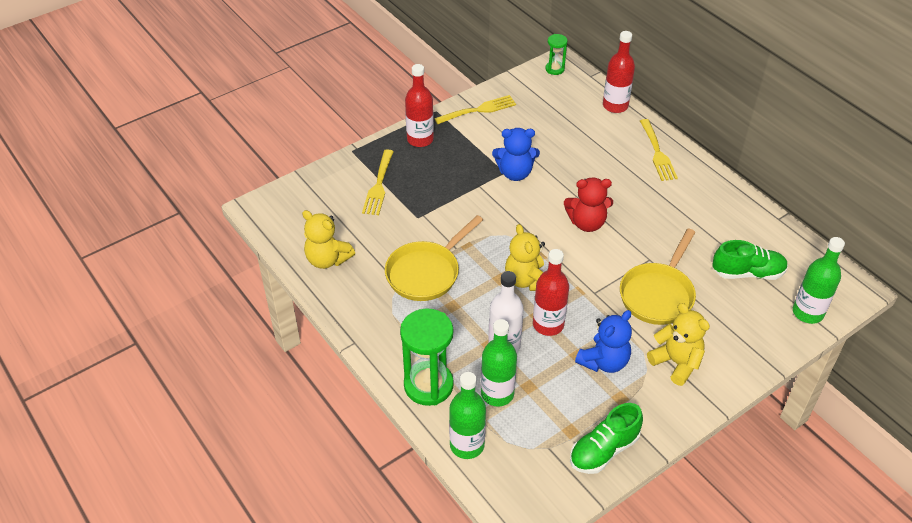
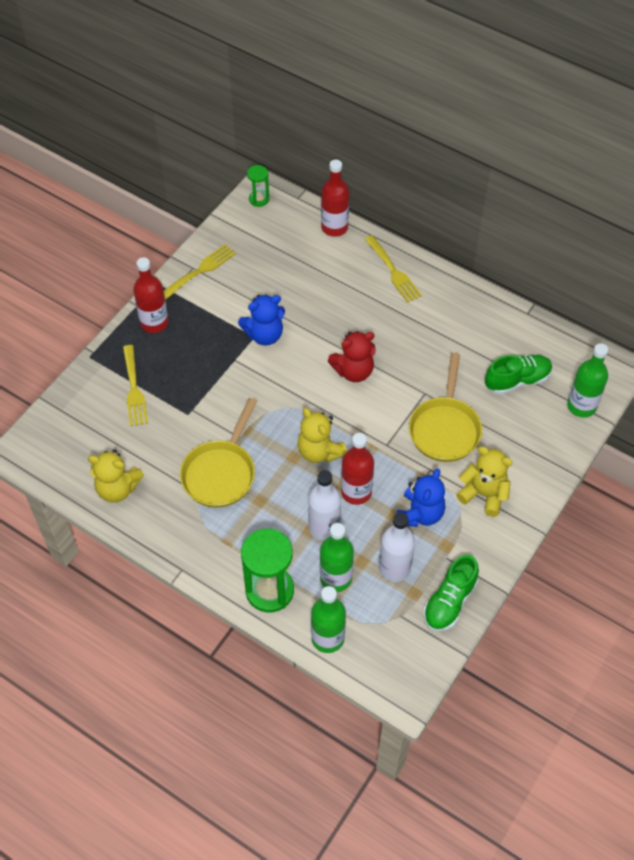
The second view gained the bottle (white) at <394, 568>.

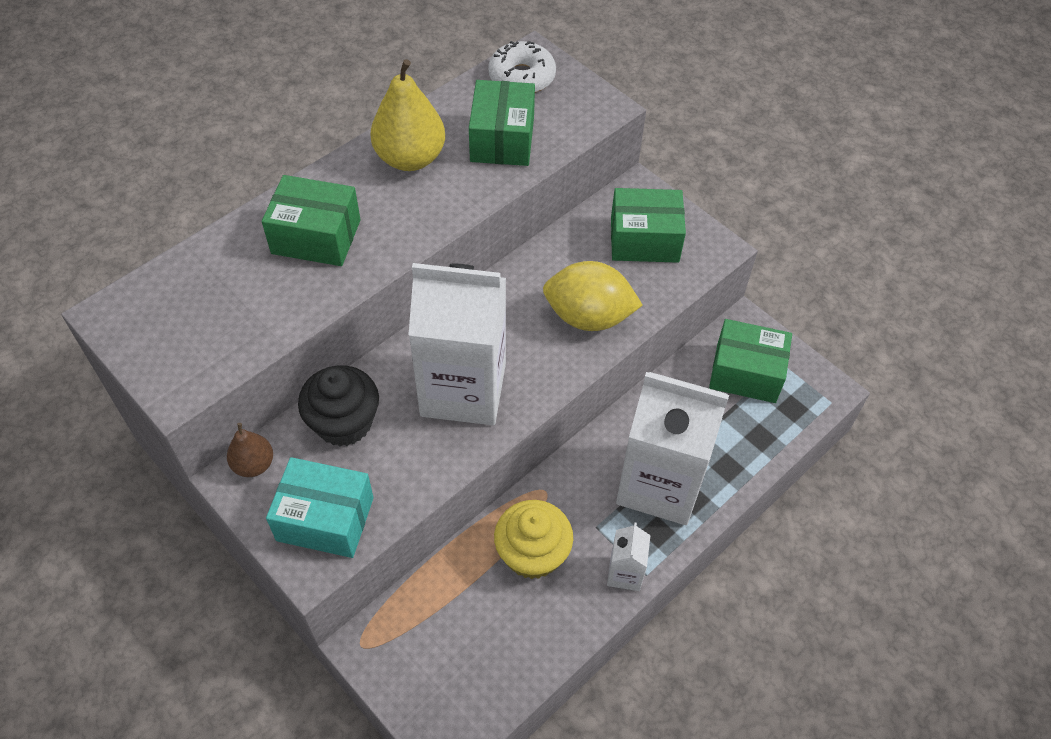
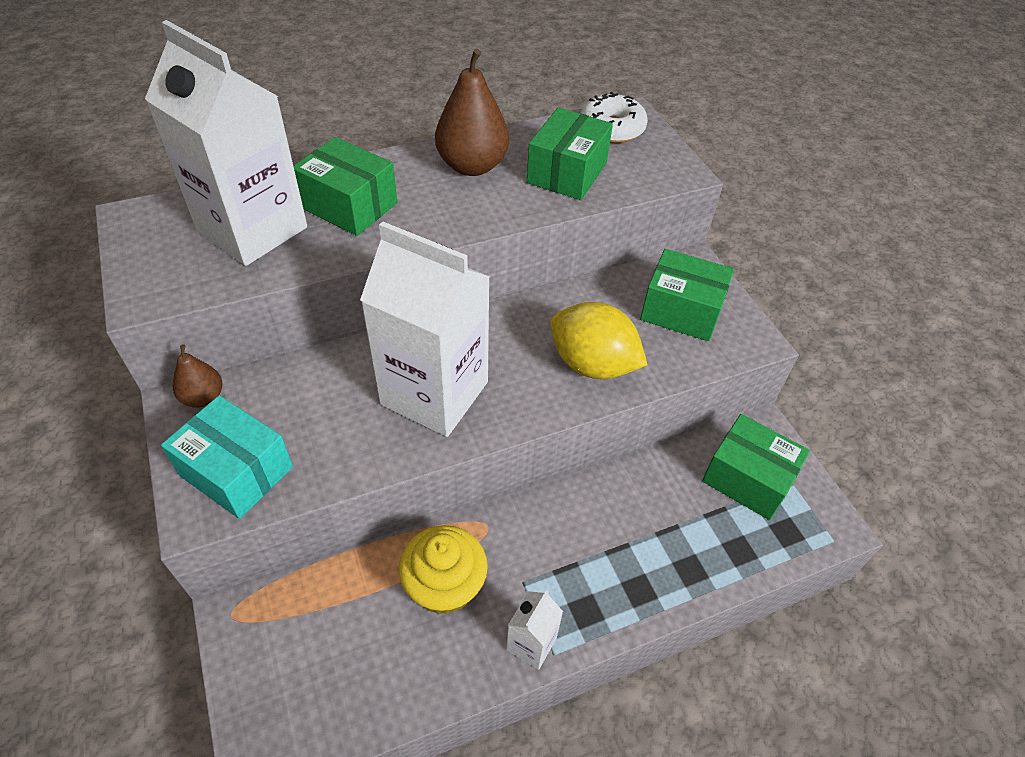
The carton (white) ended up elsewhere, having gone from <660, 484> to <252, 229>. What was the pear (yellow) at <410, 158> turned into the pear (brown) at <472, 166>. The second view lost the cupcake (black) at <344, 422>.

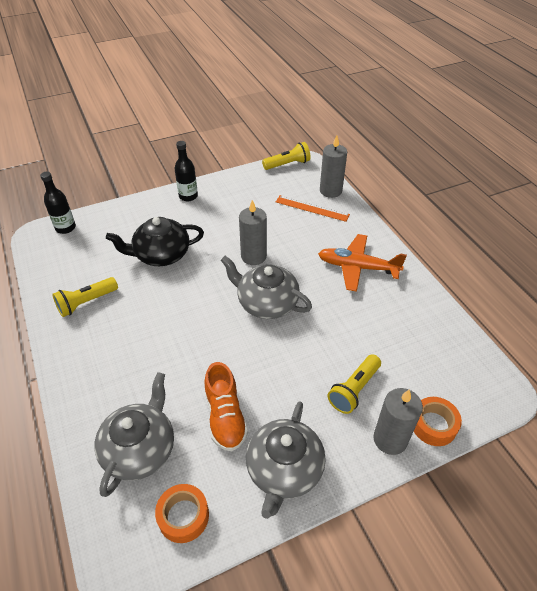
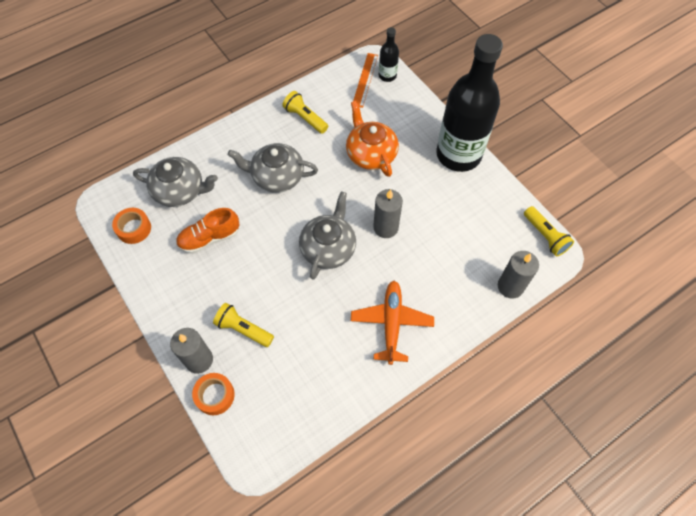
The teapot (grey) ended up elsewhere, having gone from <284, 469> to <277, 176>. What was the teapot (black) at <161, 254> turned into the teapot (orange) at <371, 154>. The ruler (orange) ended up elsewhere, having gone from <312, 208> to <365, 80>. The size of the bottle (black) at <188, 196> changed by a factor of 2.33.

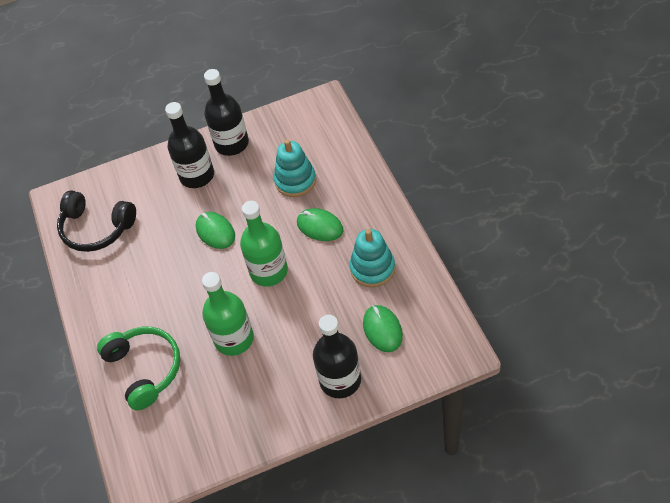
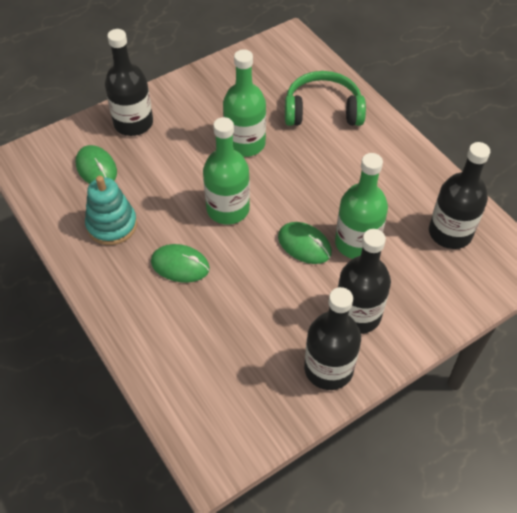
The headphones (green) at <145, 369> ended up facing another way, 135 degrees clockwise from before. The second view gained the bottle (green) at <357, 243>. Where the headphones (black) stood at <96, 228>, the bottle (black) came to stand at <450, 233>. The second view lost the stacking toy (turquoise) at <295, 181>.

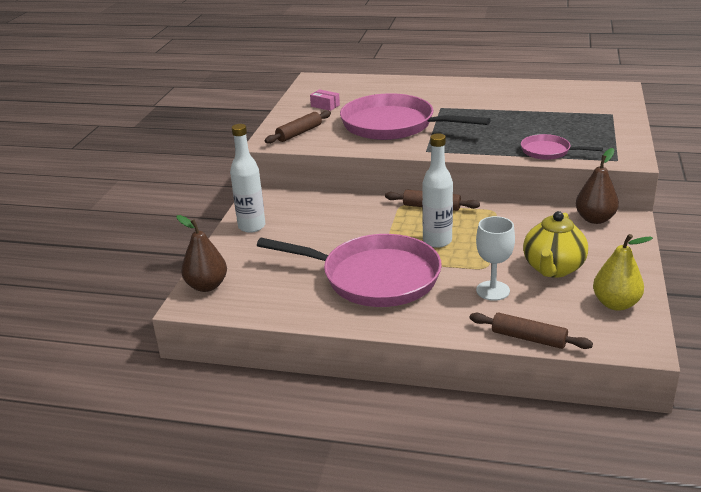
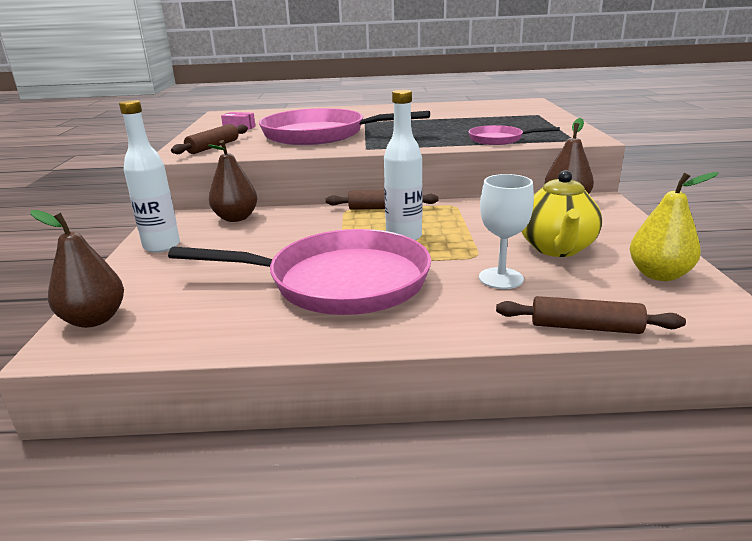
The second view gained the pear (brown) at <236, 218>.

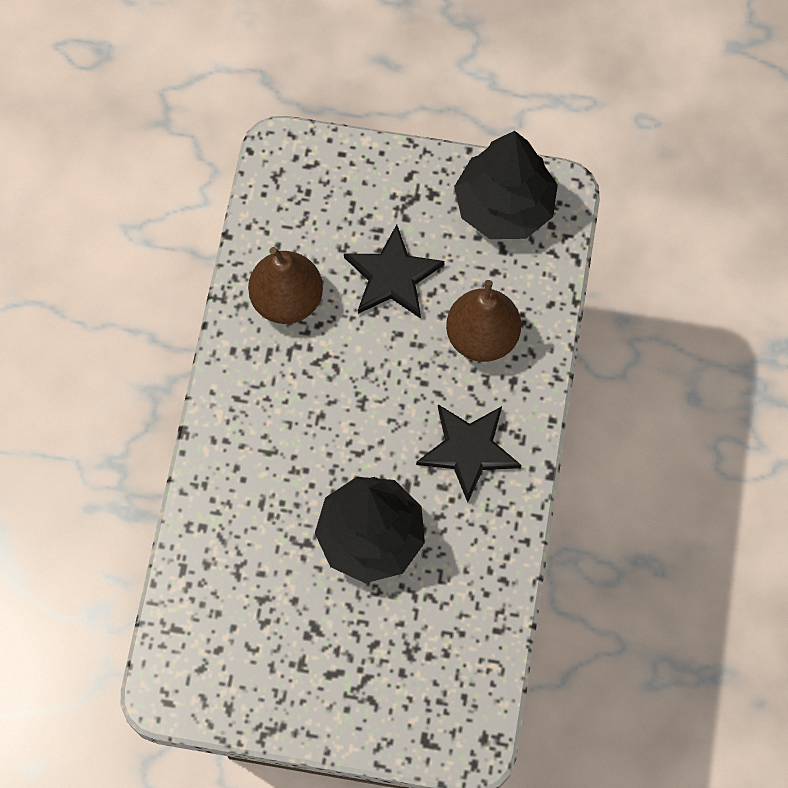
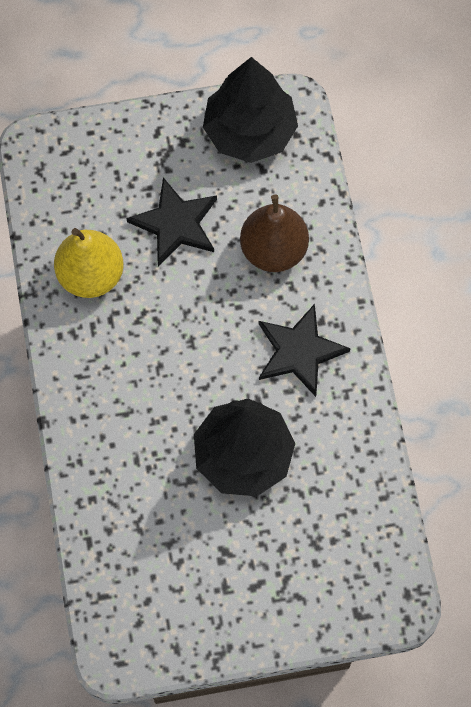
What was the pear (brown) at <287, 300> turned into the pear (yellow) at <91, 275>.

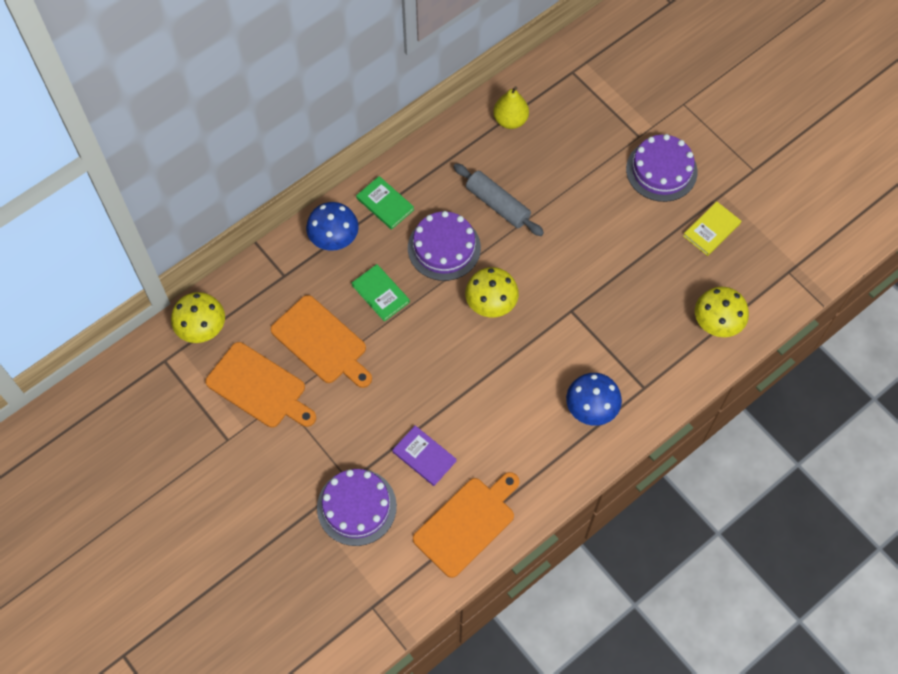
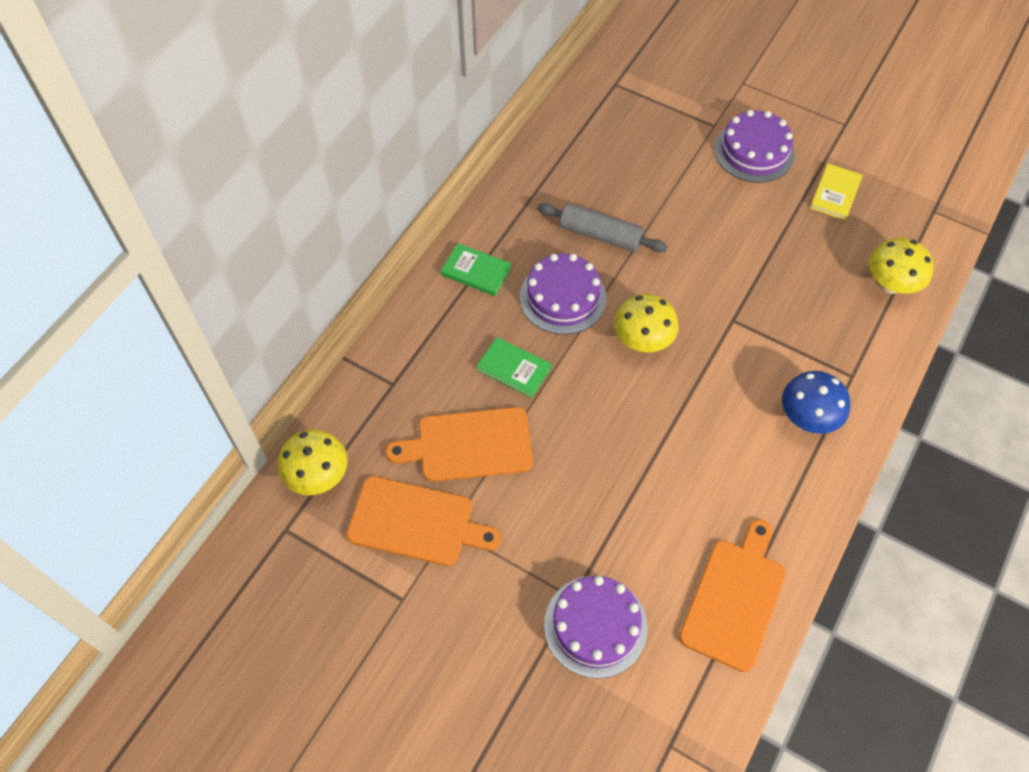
The cutting board (orange) at <321, 342> ended up facing another way, 150 degrees clockwise from before. The second view lost the mushroom (blue) at <334, 238>. The second view lost the book (purple) at <424, 456>. The second view lost the pear (yellow) at <510, 120>.

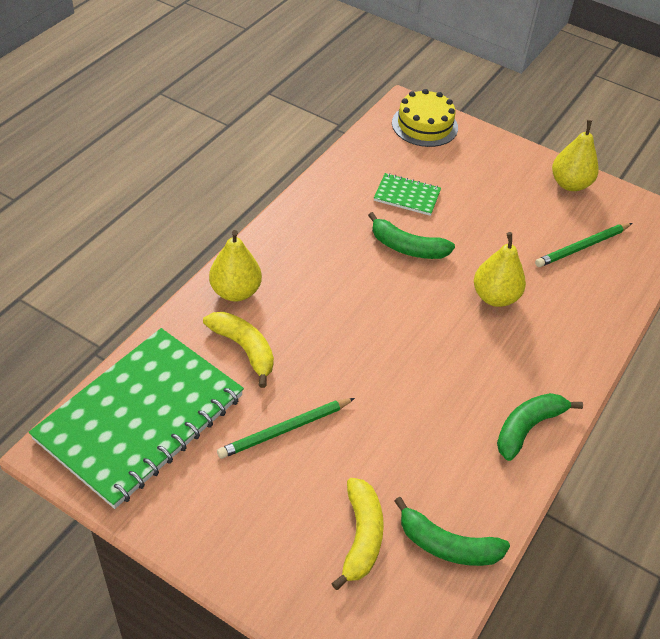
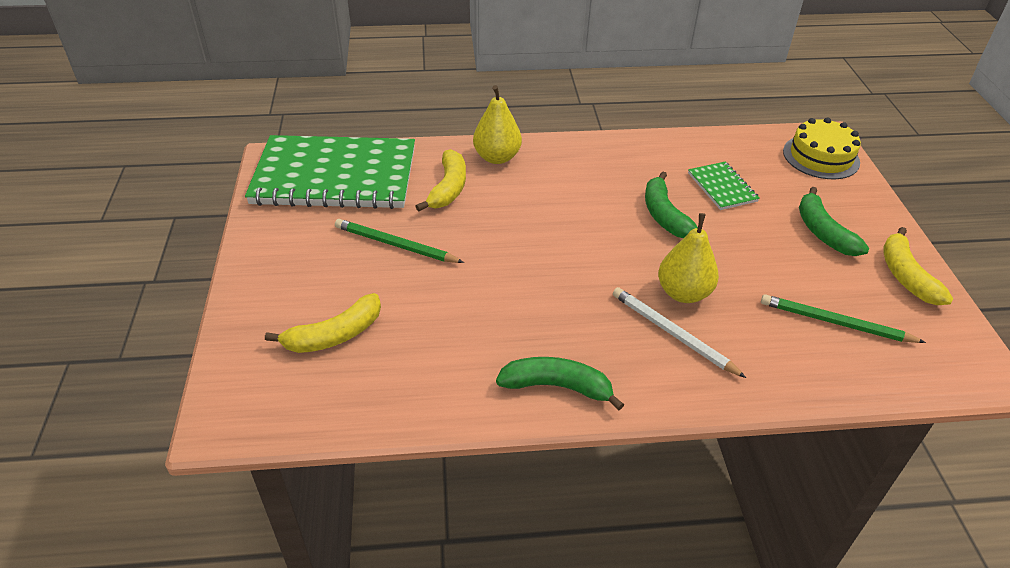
The second view gained the pencil (white) at <672, 334>. The banana (green) ended up elsewhere, having gone from <447, 545> to <823, 232>. Where the pear (yellow) stood at <570, 184>, the banana (yellow) came to stand at <906, 276>.

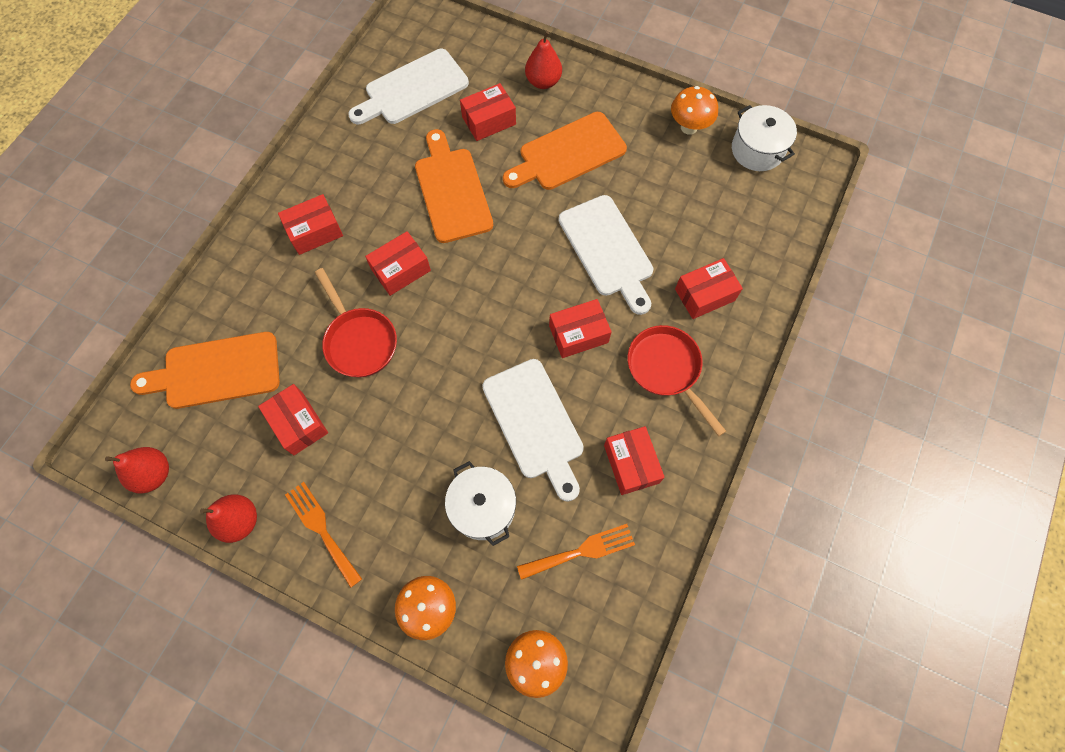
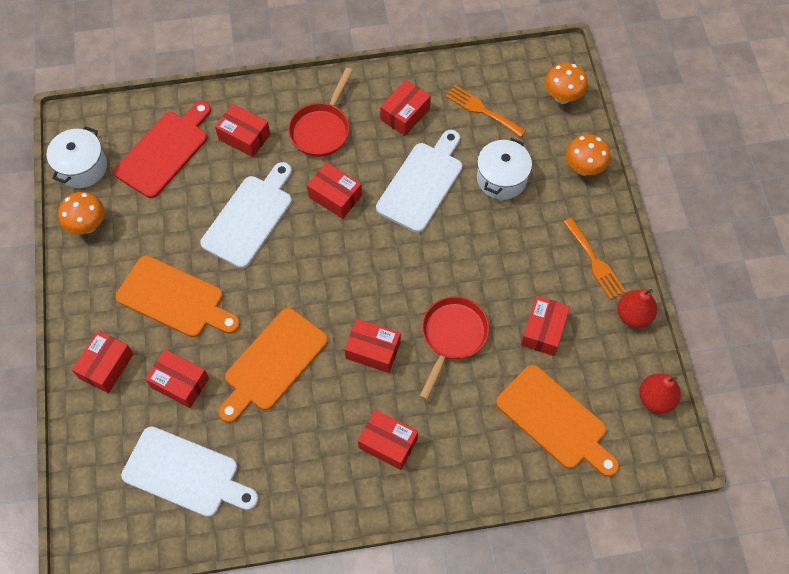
Where the pear (red) stood at <543, 82>, the box (red) came to stand at <106, 366>. The second view gained the cutting board (red) at <165, 151>. The fork (orange) at <321, 529> ended up facing another way, 45 degrees counterclockwise from before.

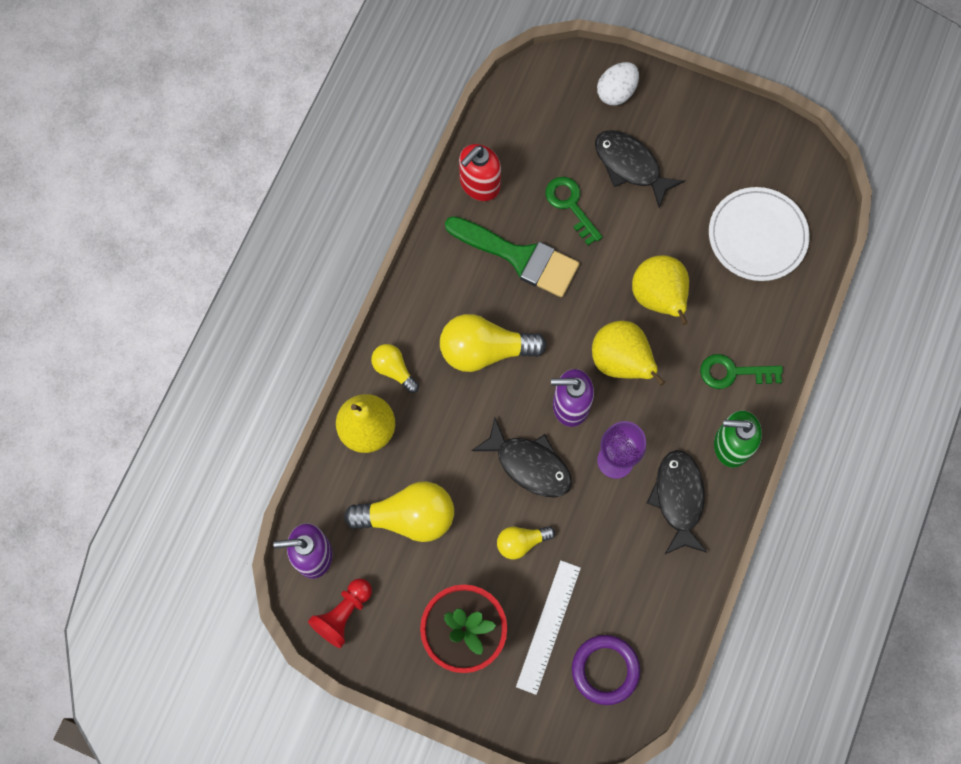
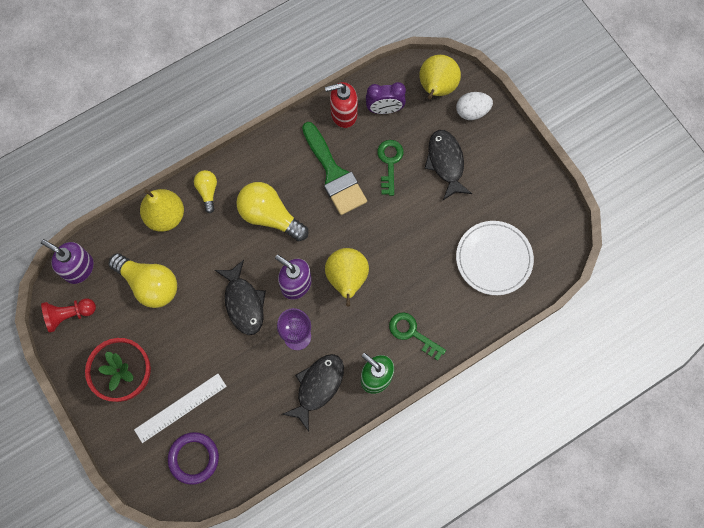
The second view gained the clock (purple) at <384, 109>. The pear (yellow) ended up elsewhere, having gone from <658, 298> to <436, 88>. The second view lost the light bulb (yellow) at <521, 542>.

